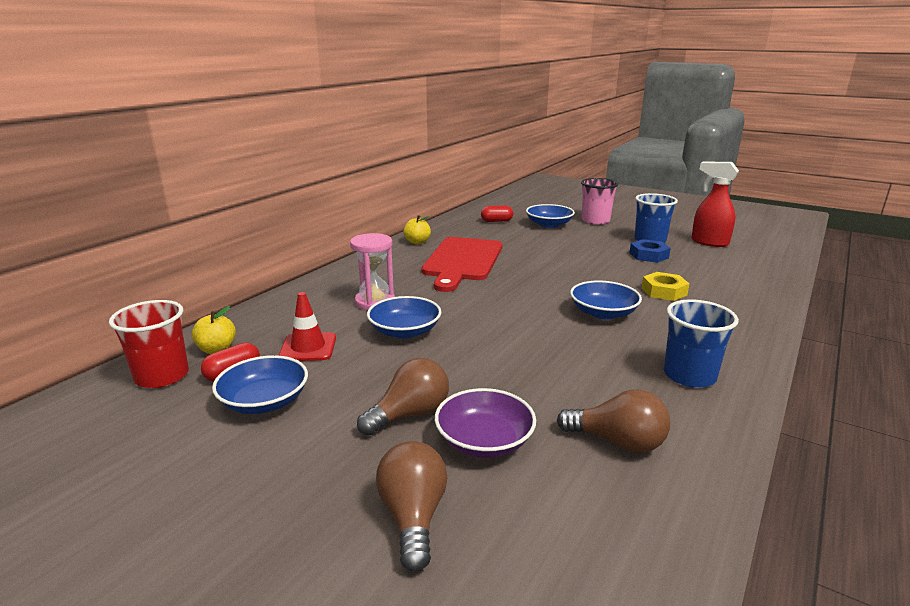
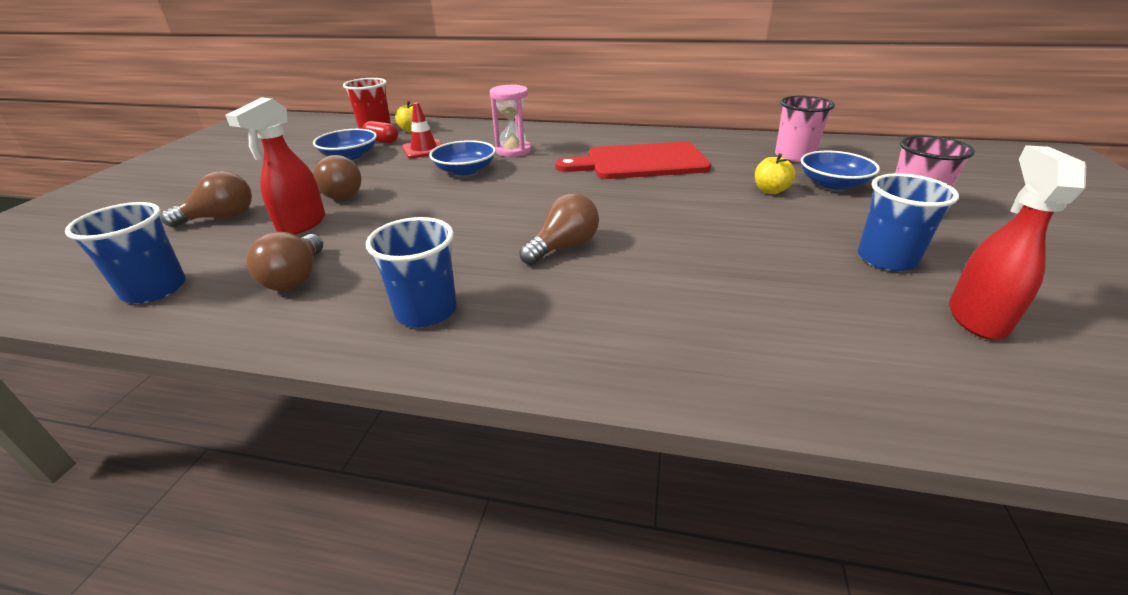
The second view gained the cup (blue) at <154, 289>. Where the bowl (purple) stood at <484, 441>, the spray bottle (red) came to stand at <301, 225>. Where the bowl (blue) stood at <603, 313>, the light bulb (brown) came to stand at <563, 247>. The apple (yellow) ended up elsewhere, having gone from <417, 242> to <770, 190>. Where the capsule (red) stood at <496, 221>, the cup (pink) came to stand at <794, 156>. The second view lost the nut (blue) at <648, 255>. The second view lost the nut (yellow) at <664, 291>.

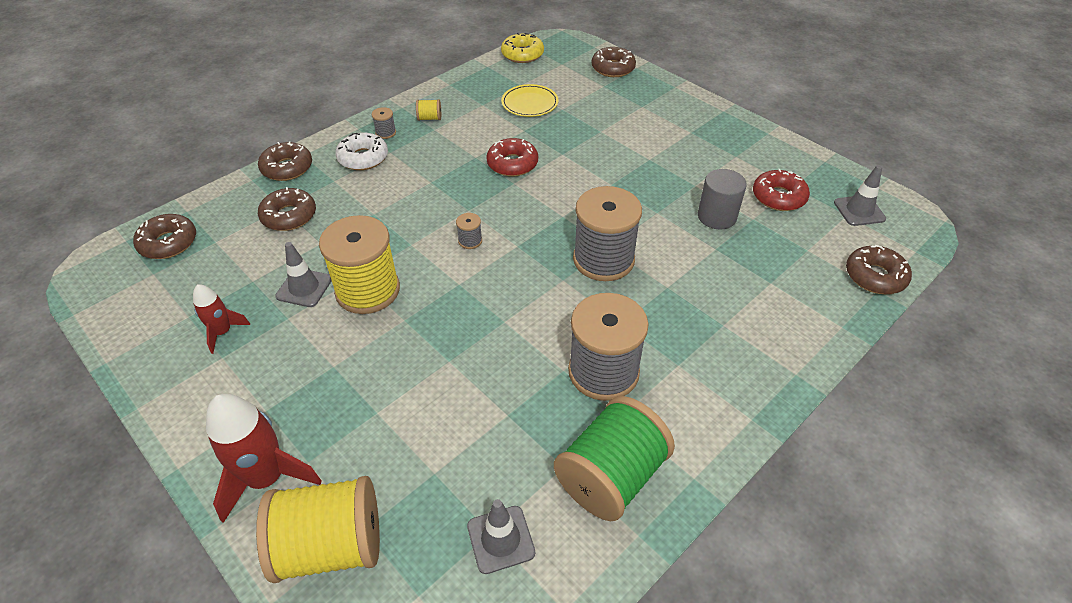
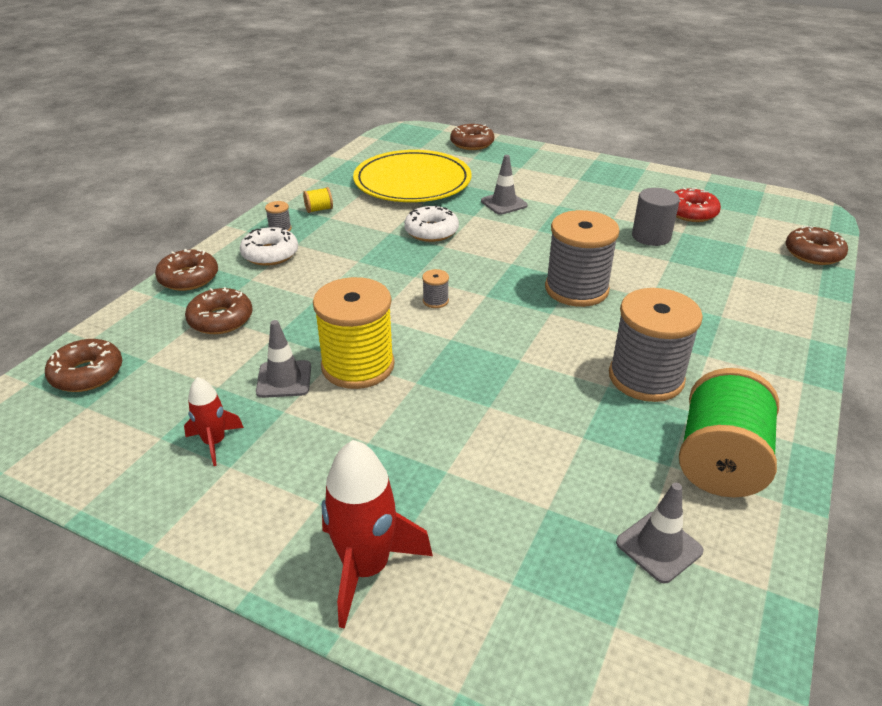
The size of the plate (yellow) at <529, 103> changed by a factor of 1.99. What was the donut (red) at <512, 164> turned into the donut (white) at <431, 231>. The traffic cone (grey) ended up elsewhere, having gone from <859, 211> to <504, 203>. The second view lost the spool (yellow) at <331, 546>. The second view lost the donut (yellow) at <522, 54>.

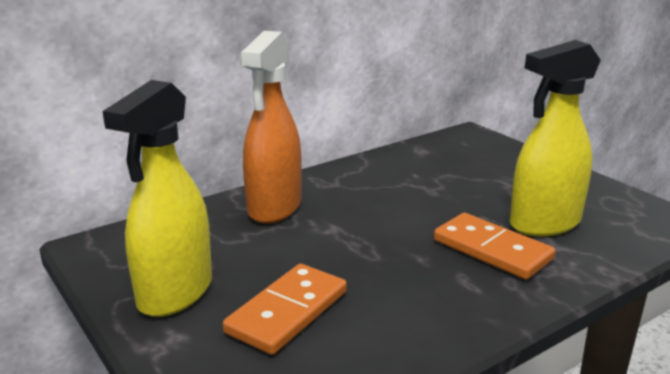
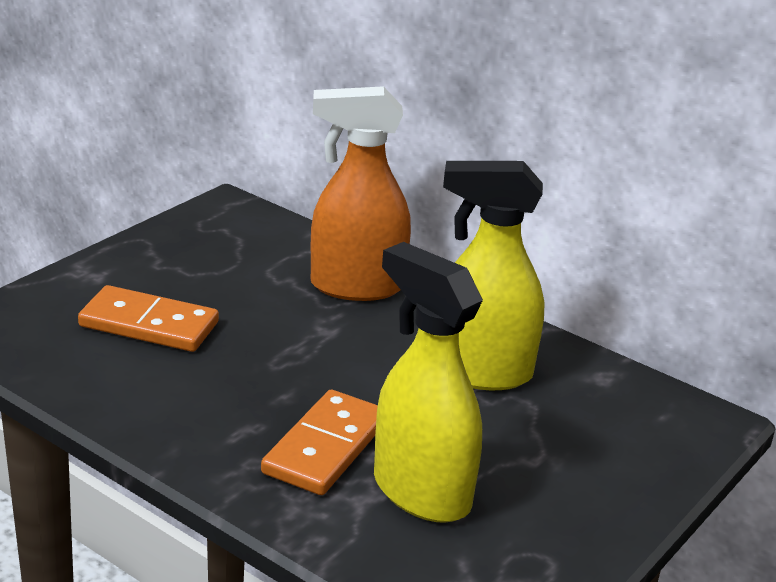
The spray bottle (yellow) ended up elsewhere, having gone from <175, 293> to <480, 373>.

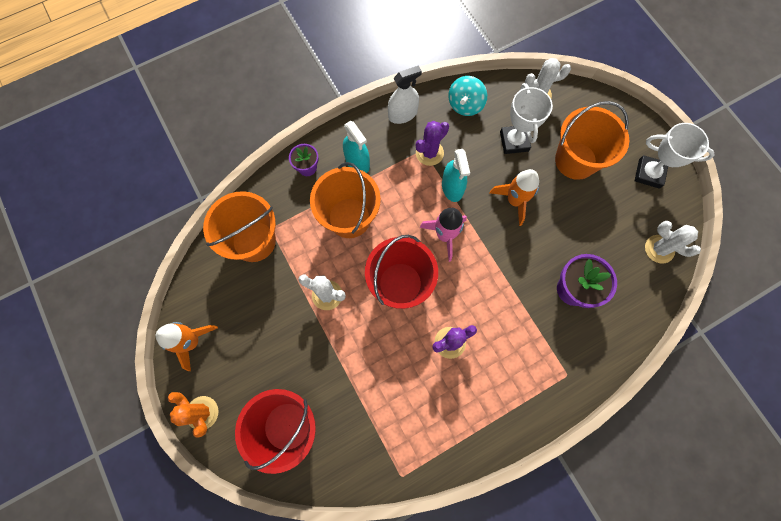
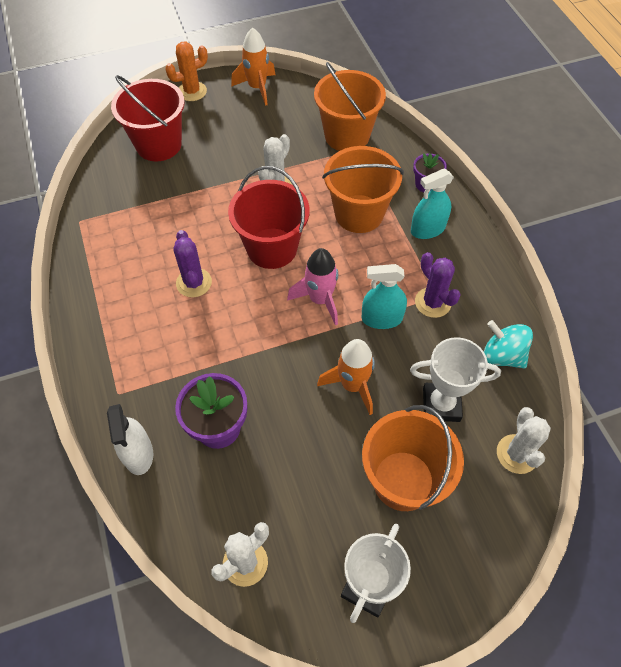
The spray bottle (white) ended up elsewhere, having gone from <402, 114> to <138, 454>.

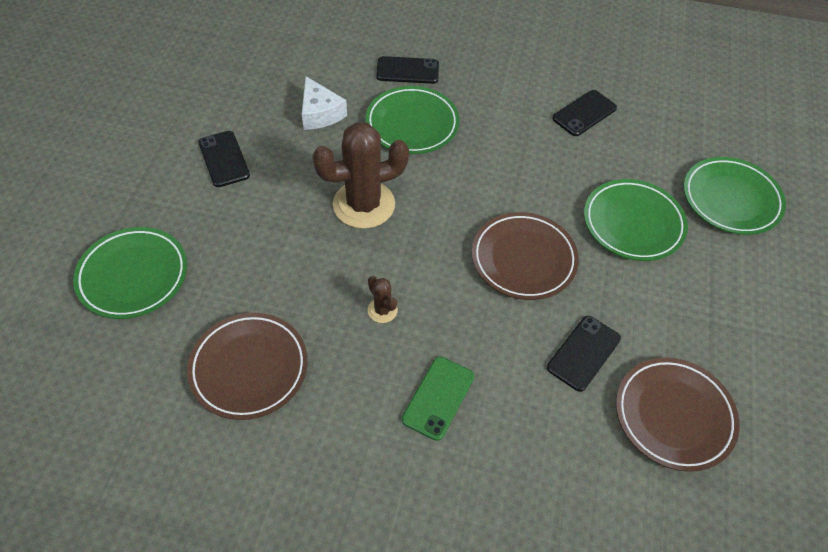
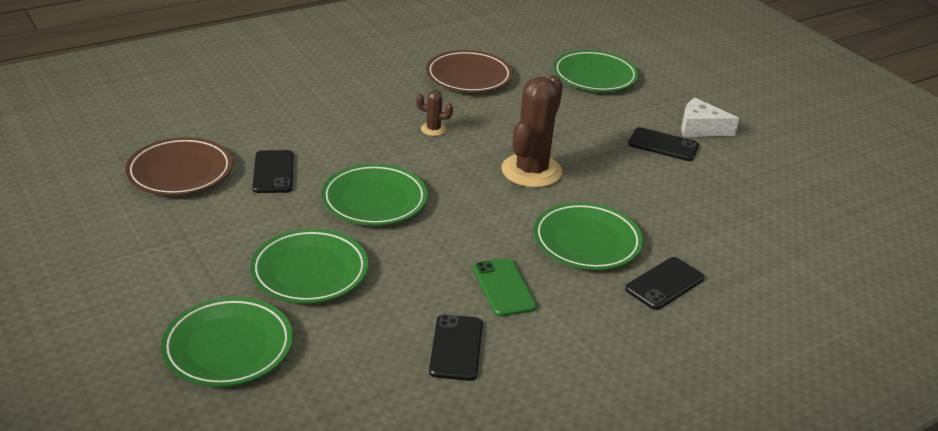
What was the plate (brown) at <523, 259> turned into the plate (green) at <374, 200>. The phone (green) ended up elsewhere, having gone from <438, 398> to <503, 287>. The cheese (white) ended up elsewhere, having gone from <320, 113> to <700, 128>.

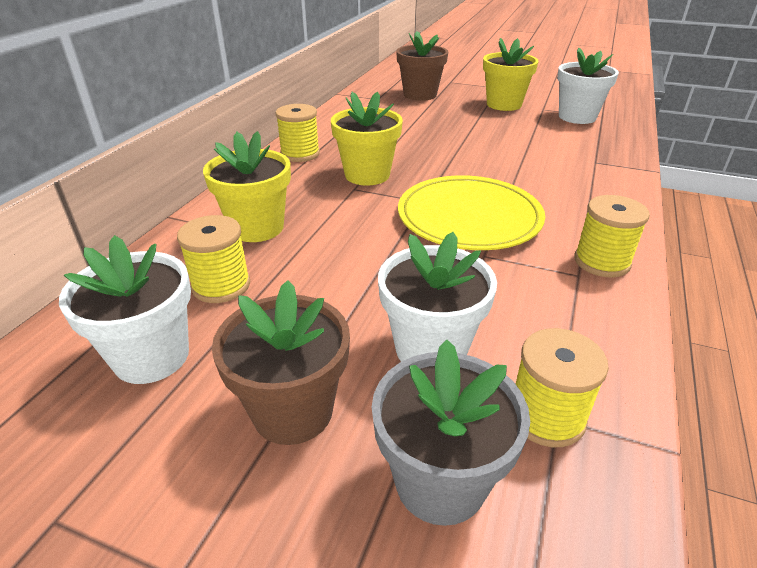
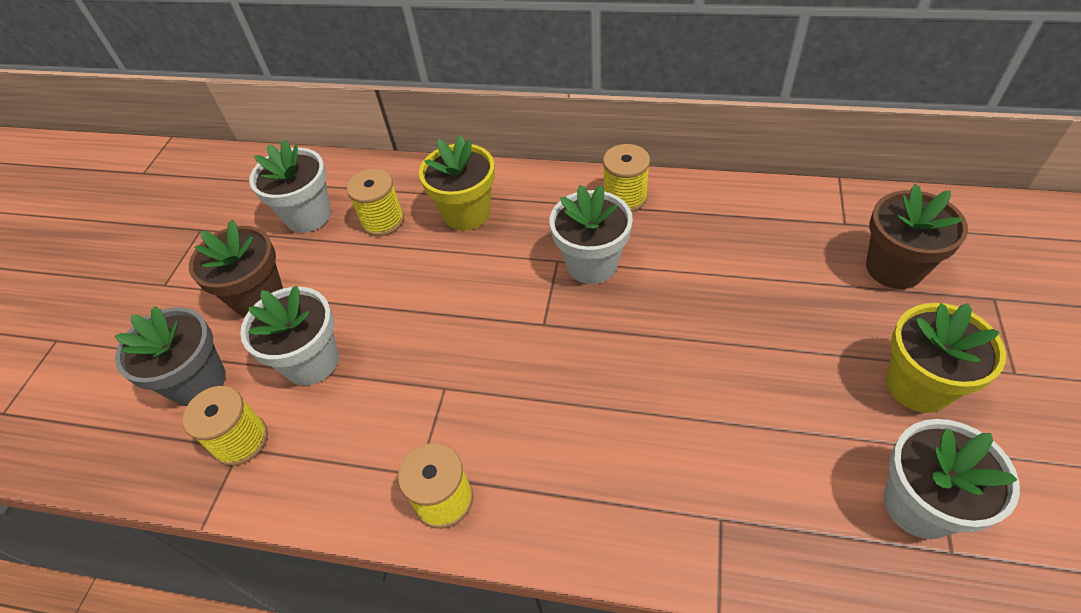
What was the flower pot (yellow) at <367, 175> turned into the flower pot (white) at <591, 264>. The second view lost the plate (yellow) at <469, 217>.

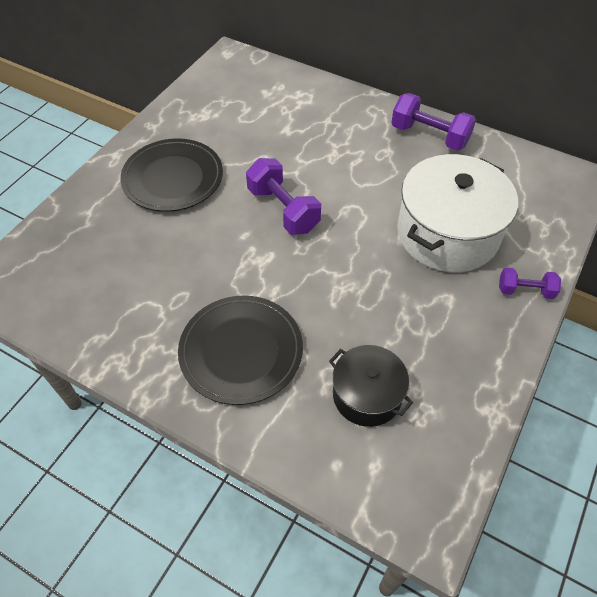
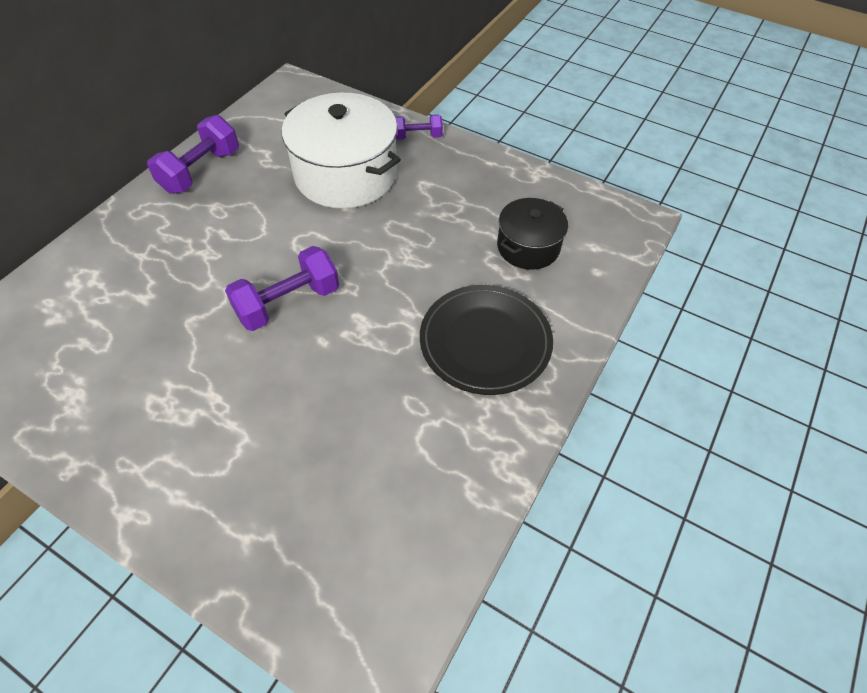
The dumbbell (purple) at <525, 290> ended up facing another way, 75 degrees clockwise from before. The second view lost the plate (black) at <173, 178>.

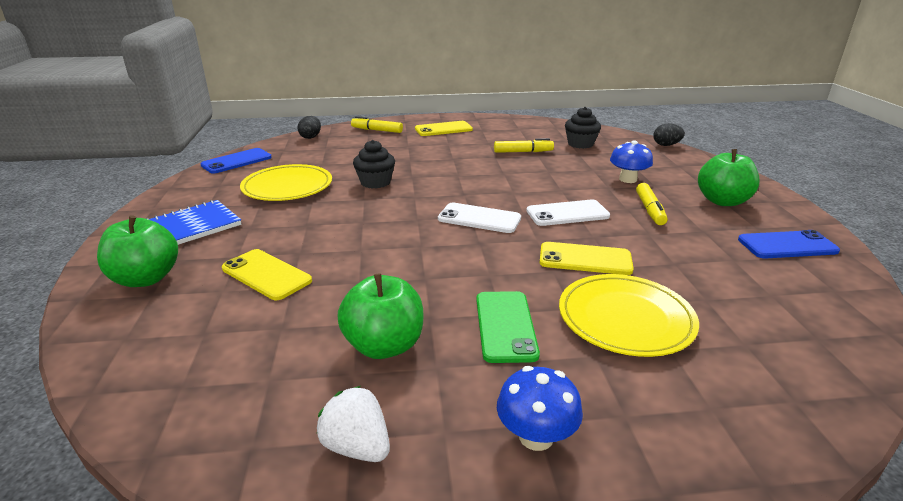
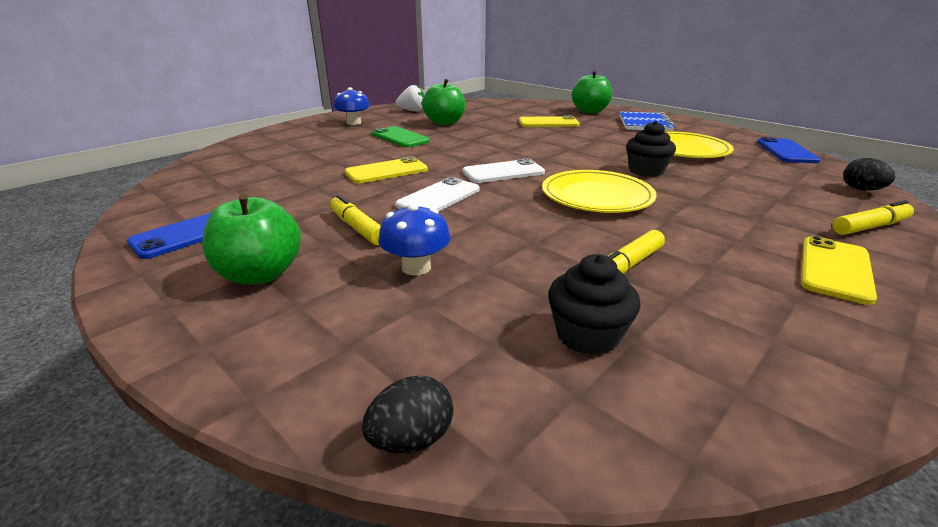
The plate (yellow) ended up elsewhere, having gone from <625, 318> to <596, 196>.

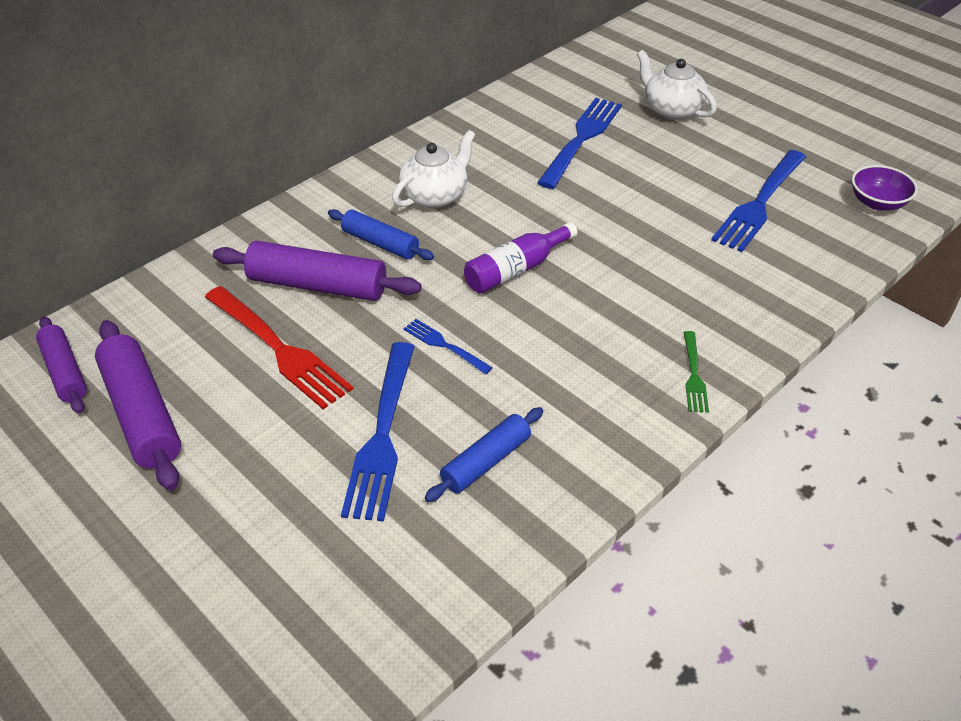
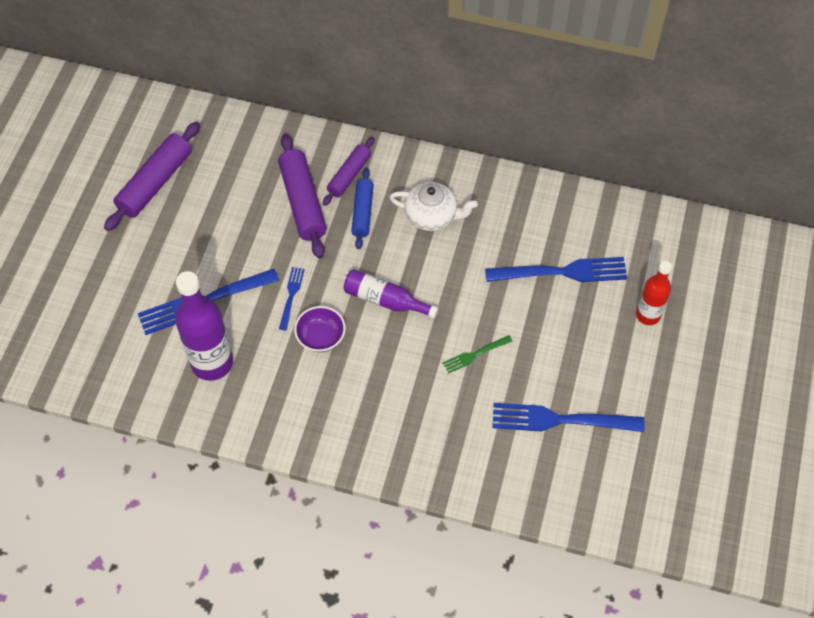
Where the rolling pin (blue) stood at <486, 462>, the bottle (purple) came to stand at <212, 363>. The bowl (purple) ended up elsewhere, having gone from <877, 202> to <321, 337>. The rolling pin (purple) ended up elsewhere, having gone from <64, 372> to <349, 175>. The fork (green) ended up elsewhere, having gone from <694, 375> to <475, 354>. Where the teapot (white) stood at <671, 109>, the bottle (red) came to stand at <648, 315>. The second view lost the fork (red) at <279, 349>.

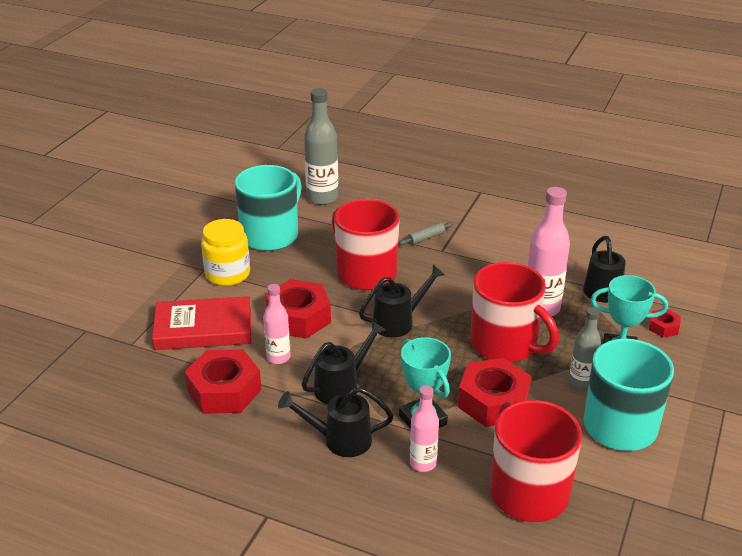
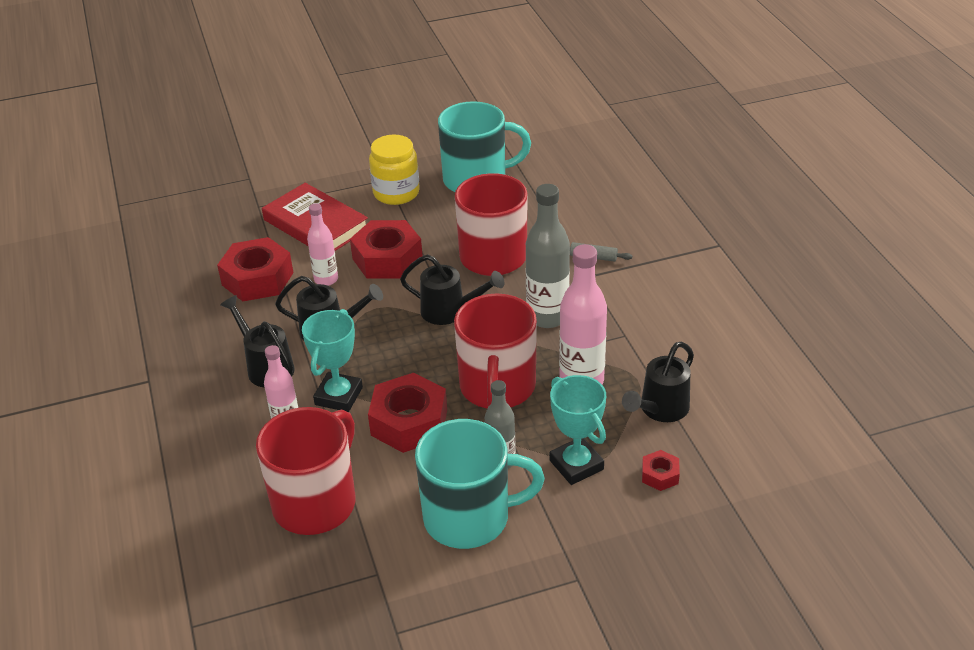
The bottle (grey) ended up elsewhere, having gone from <322, 198> to <547, 317>.

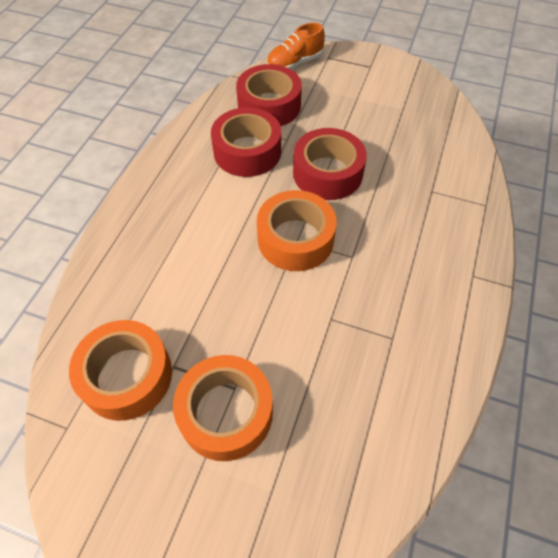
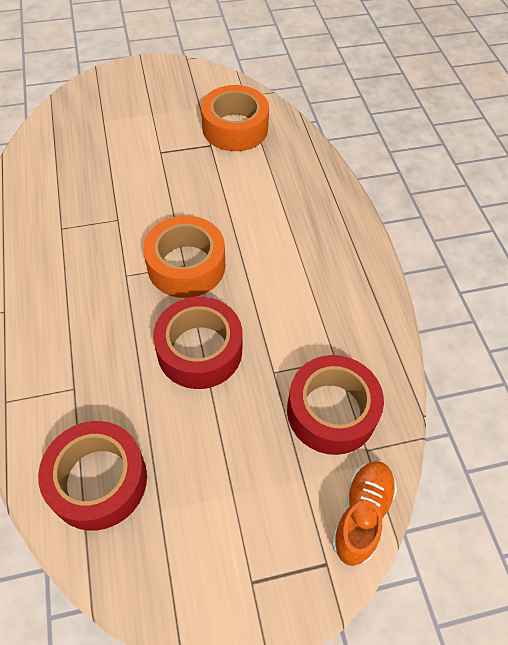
The tape (red) ended up elsewhere, having gone from <247, 151> to <98, 480>. The second view lost the tape (orange) at <226, 413>.

